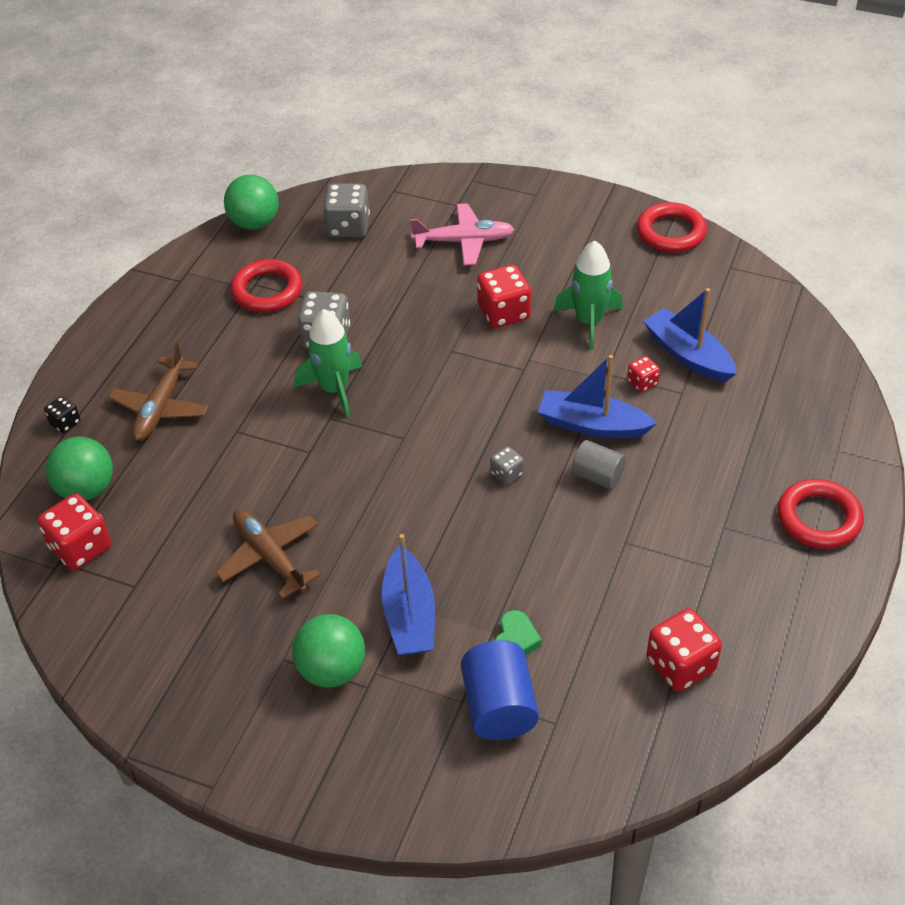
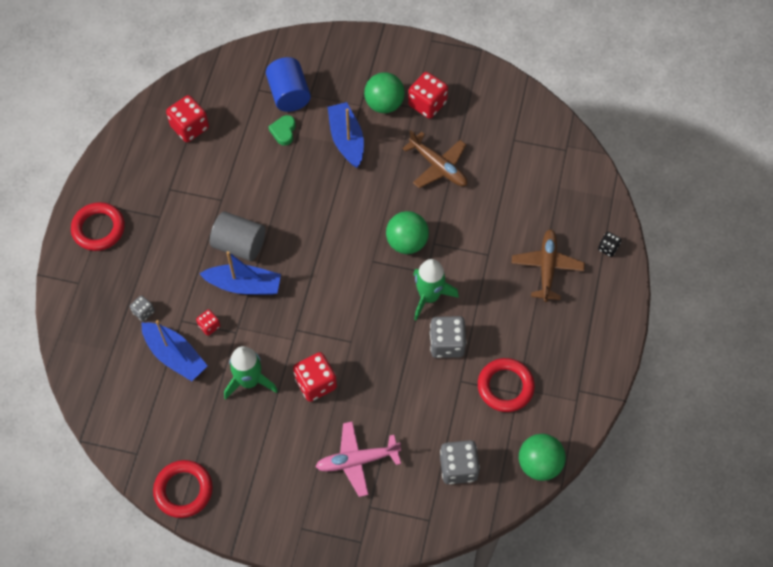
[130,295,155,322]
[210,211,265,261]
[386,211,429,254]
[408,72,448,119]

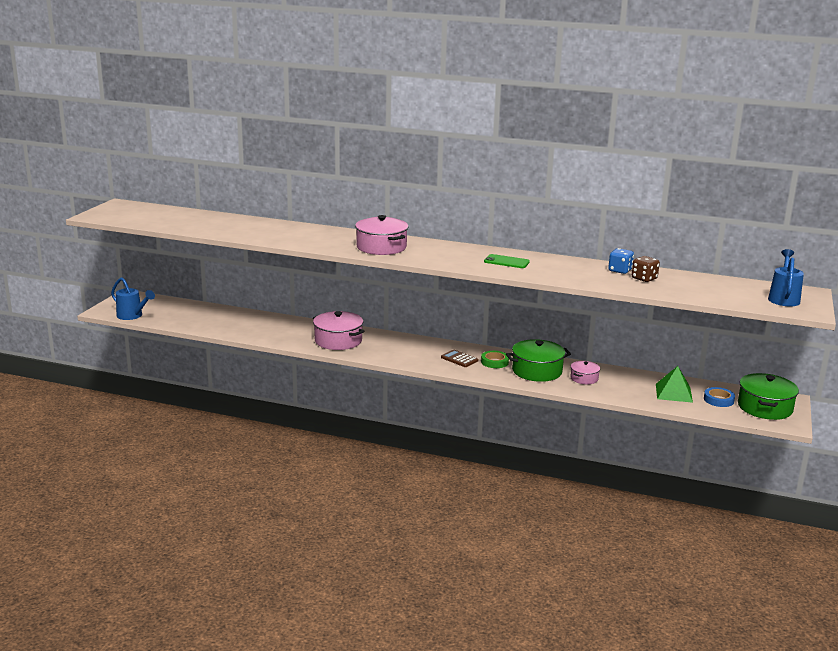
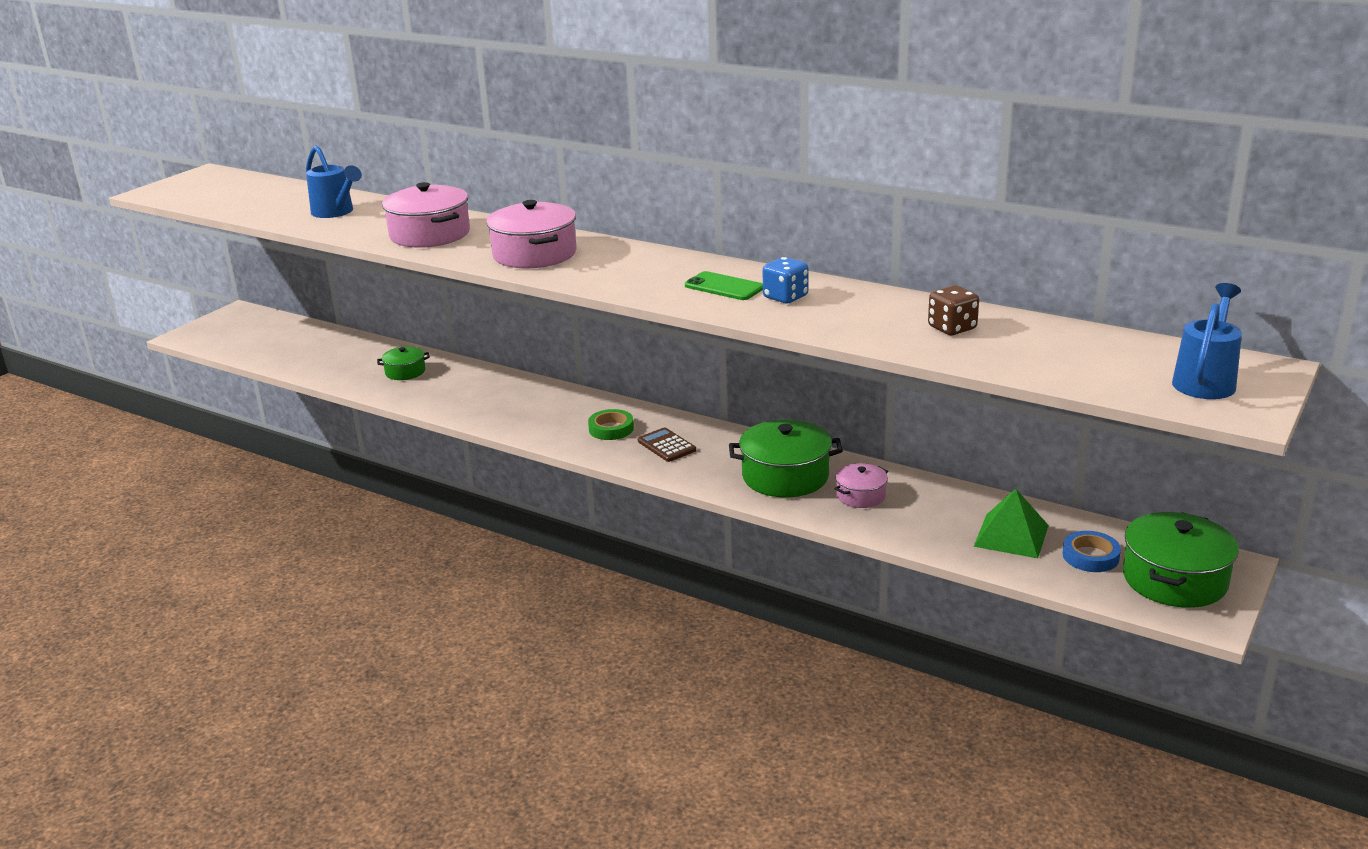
[306,145,362,218]
[377,346,430,380]
[382,182,470,248]
[588,409,634,440]
[763,257,809,303]

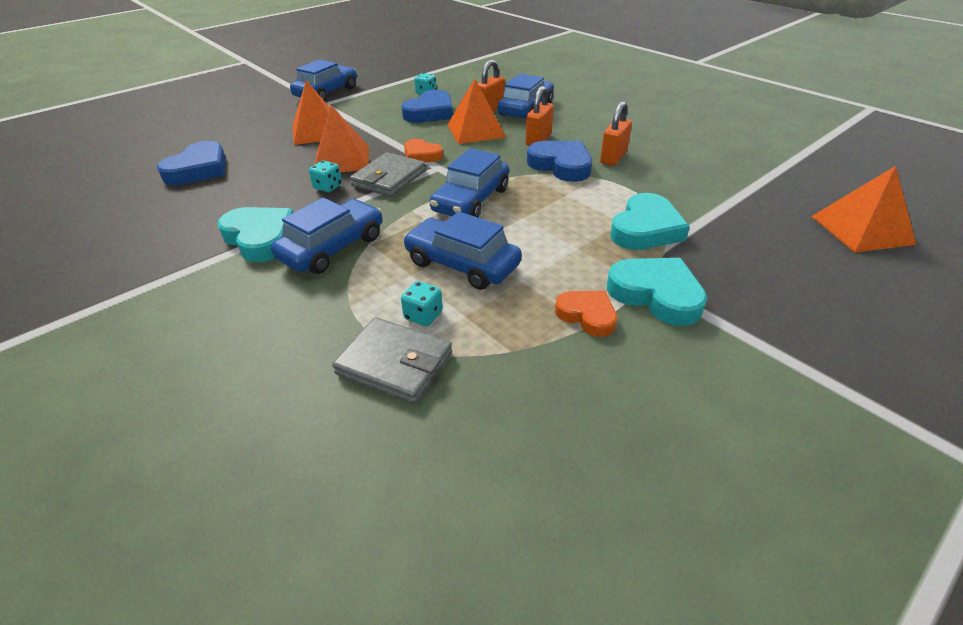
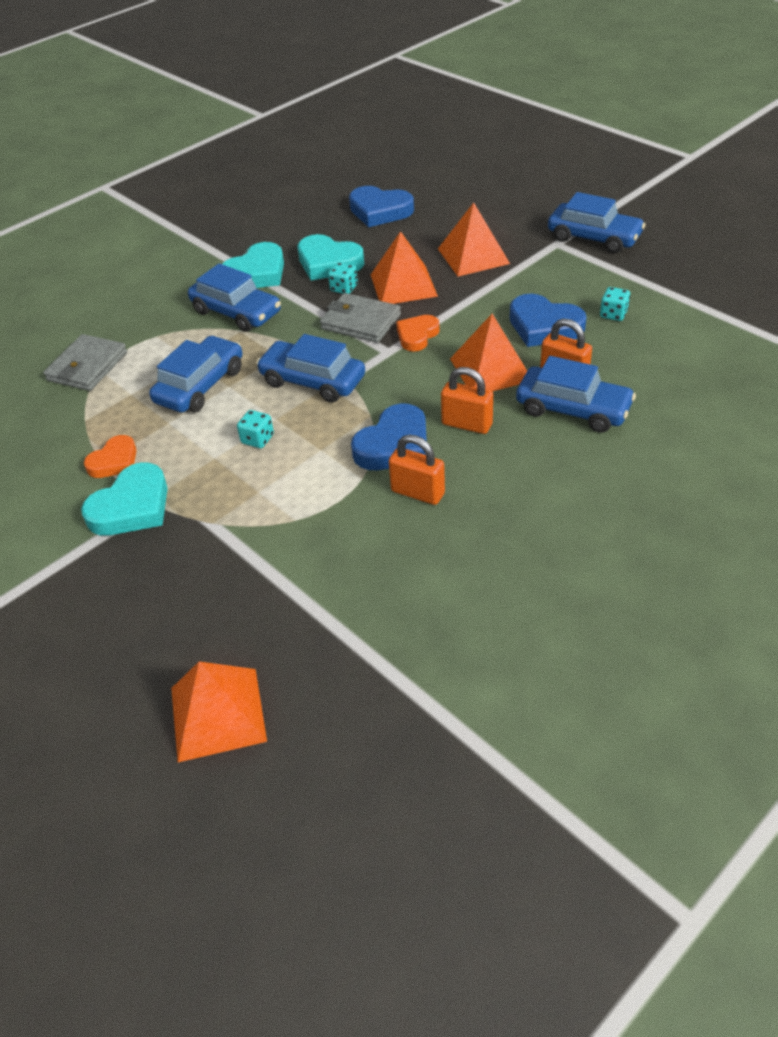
[237,410,274,448]
[297,234,364,280]

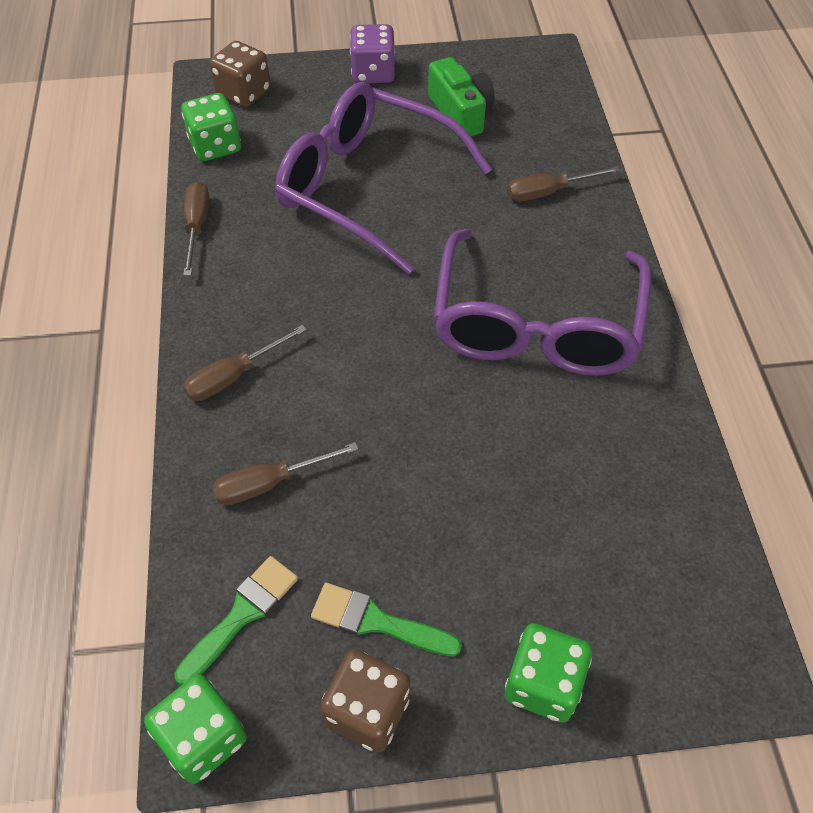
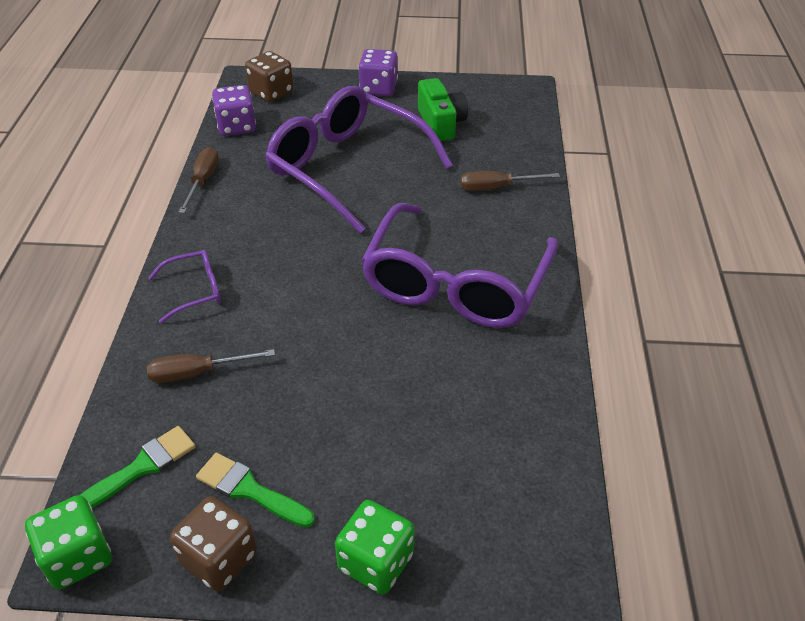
[148,250,221,323]
[212,85,256,136]

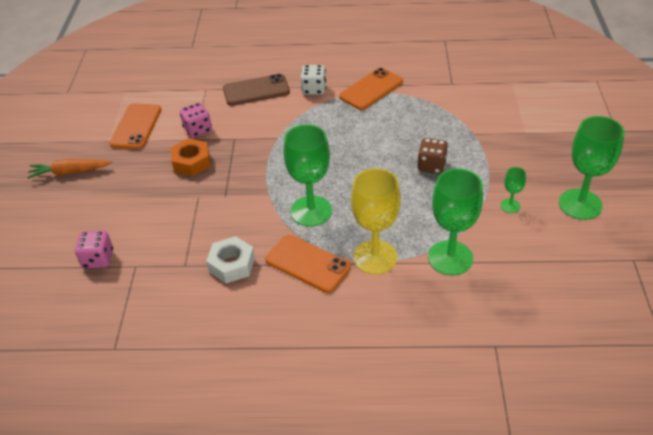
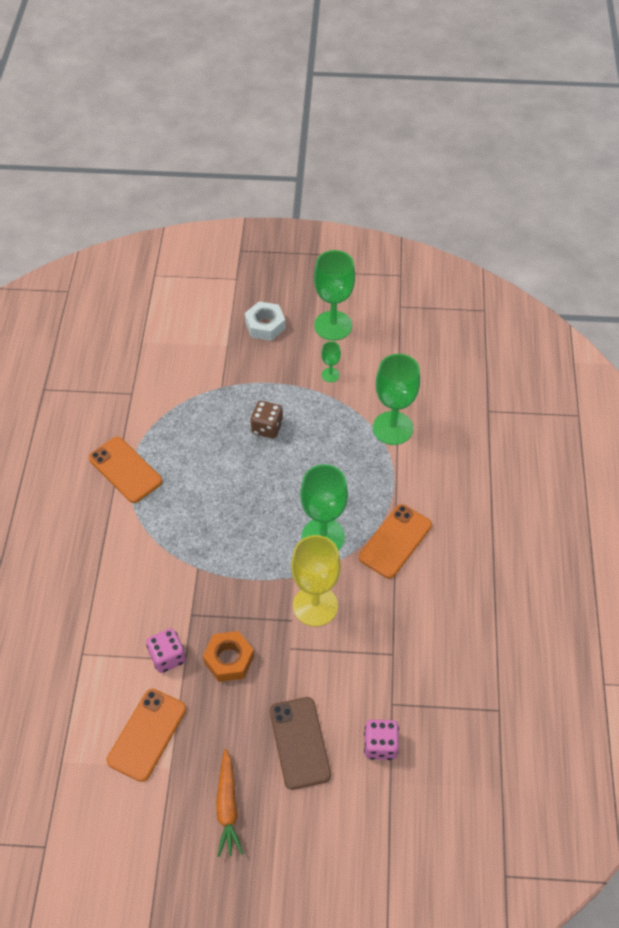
[107,689,186,782]
[245,302,286,341]
[270,697,331,790]
[291,535,341,626]
[301,65,326,95] (first image)

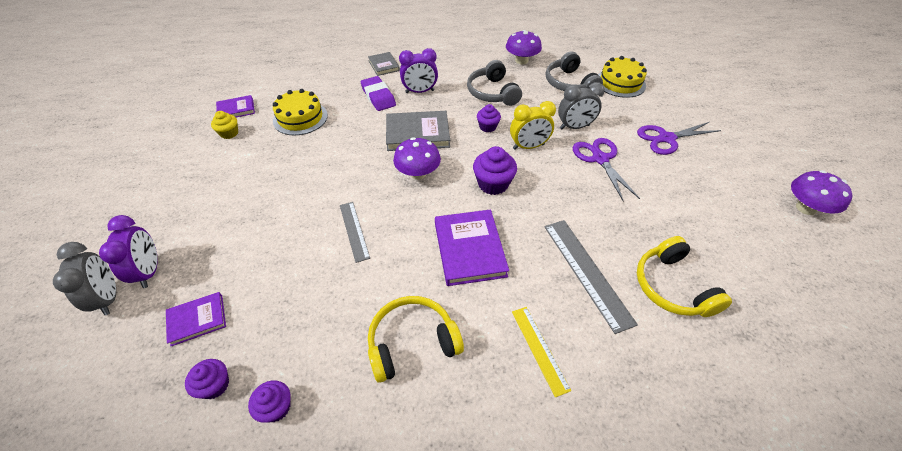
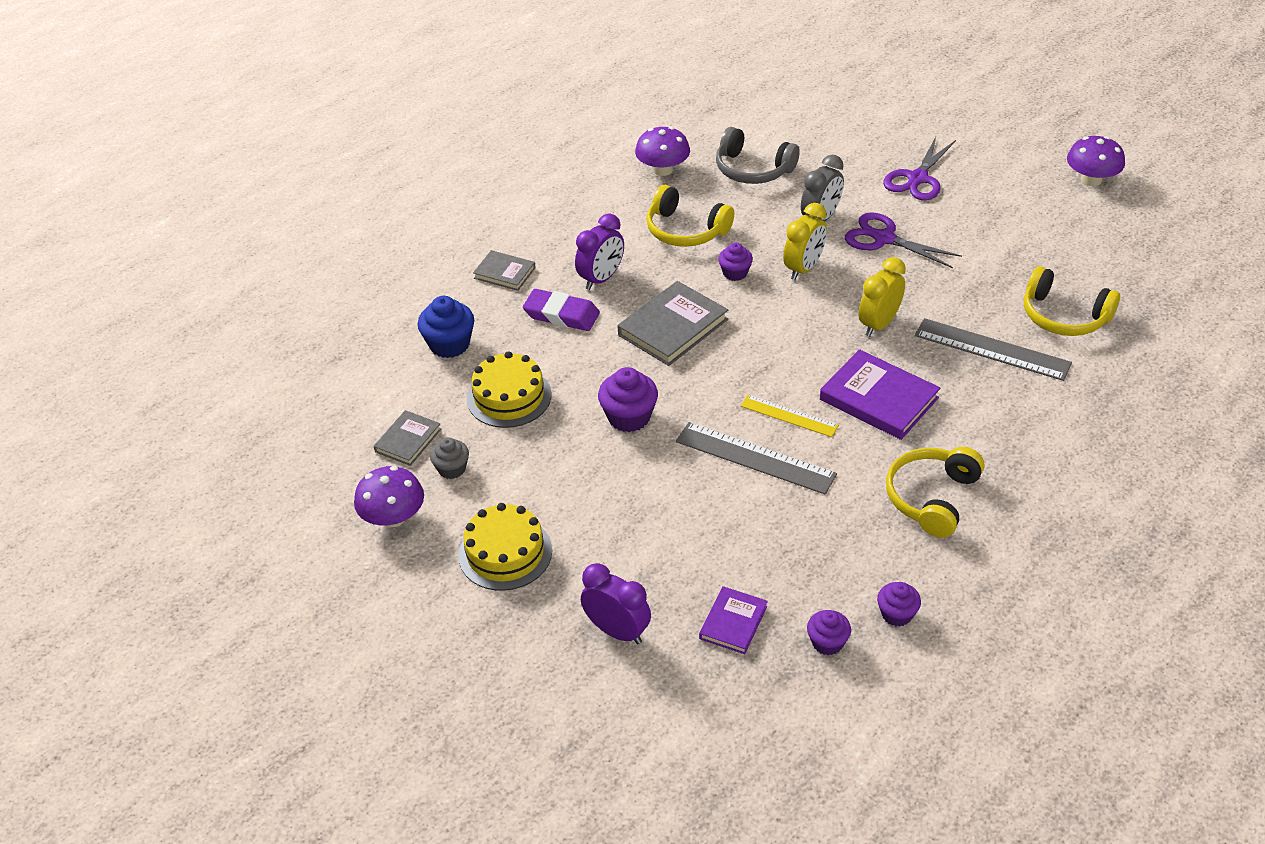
[354,466,424,527]
[374,410,441,466]
[417,296,474,358]
[430,437,469,479]
[459,503,552,591]
[598,367,658,432]
[646,185,734,247]
[676,422,837,495]
[741,395,839,437]
[859,257,906,337]
[53,242,116,315] (first image)

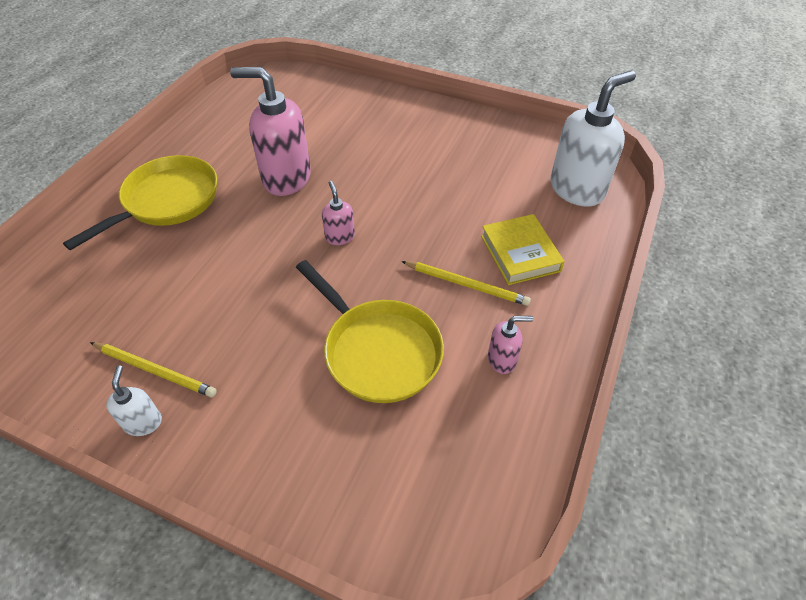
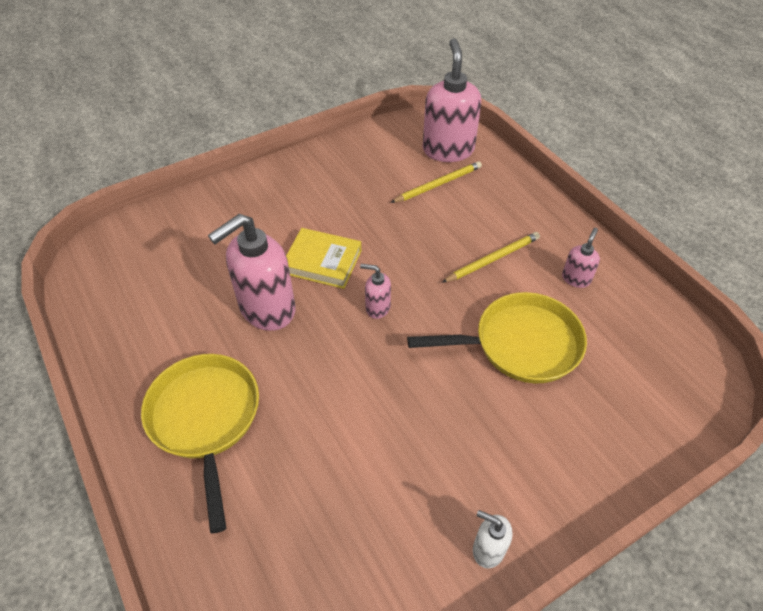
[286,228,361,289]
[391,161,482,203]
[423,38,481,162]

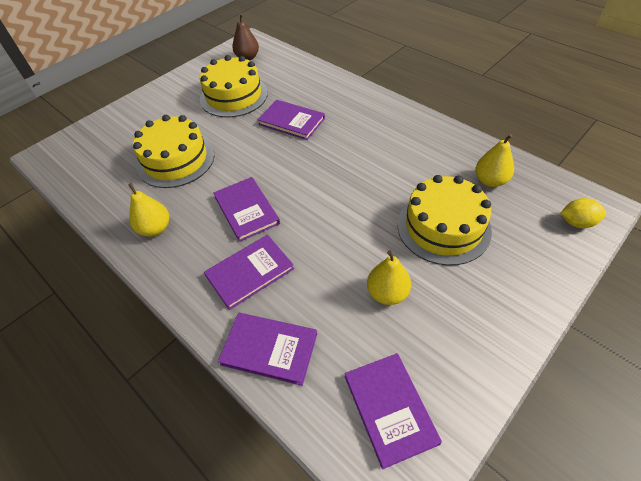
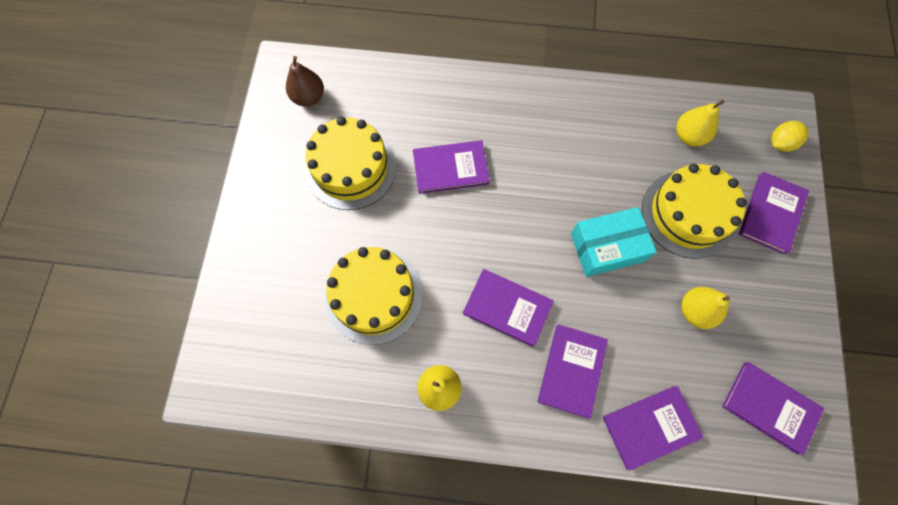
[571,207,657,277]
[739,172,809,255]

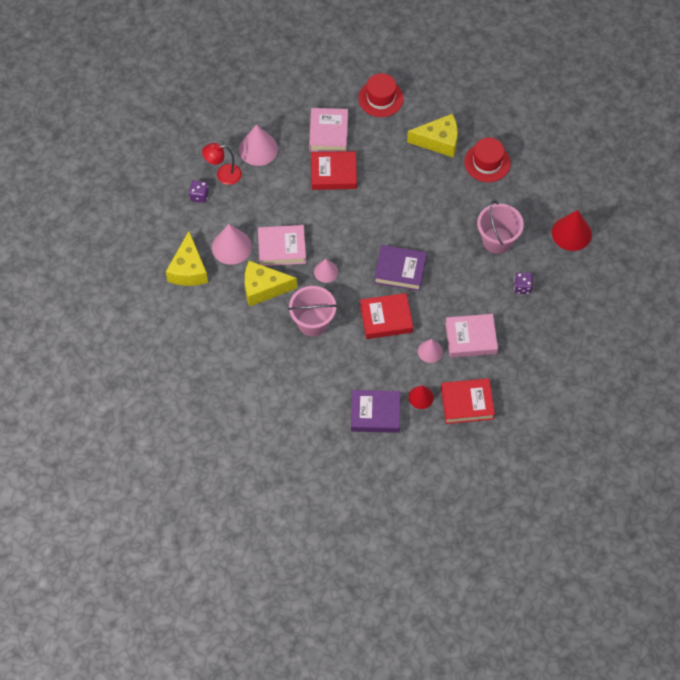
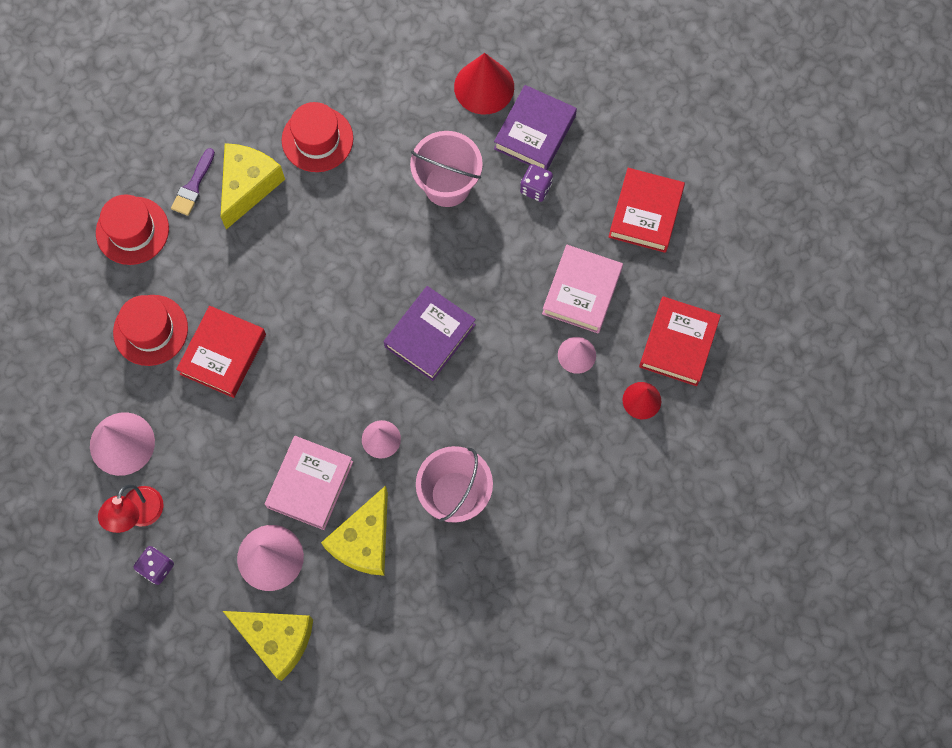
[113,295,188,366]
[171,148,215,216]
[494,85,577,170]
[609,168,685,253]

